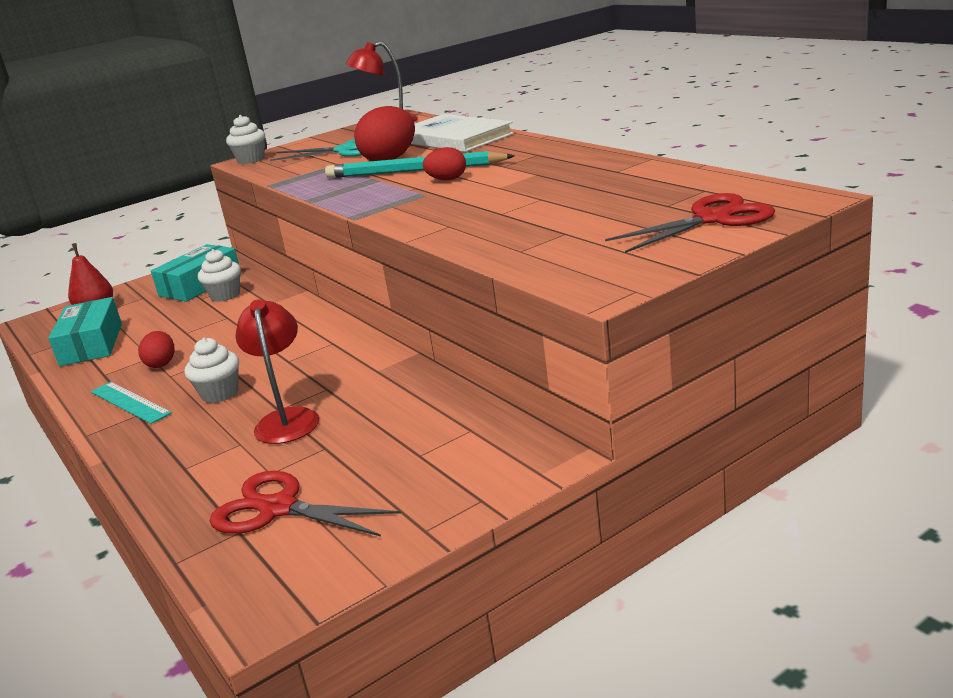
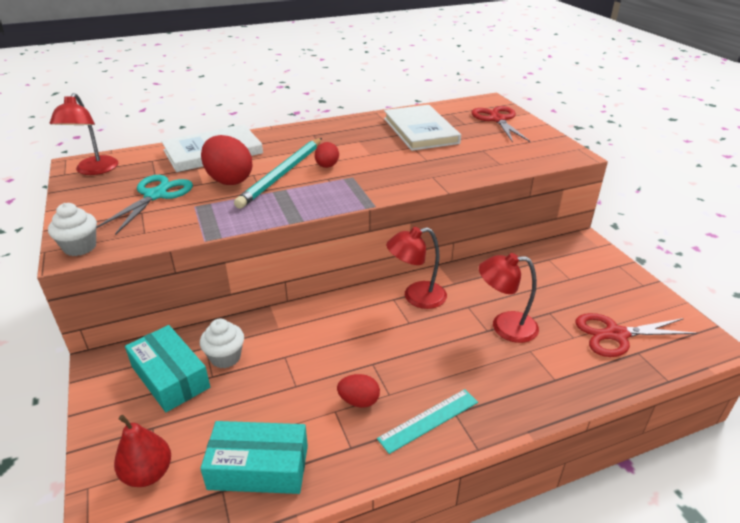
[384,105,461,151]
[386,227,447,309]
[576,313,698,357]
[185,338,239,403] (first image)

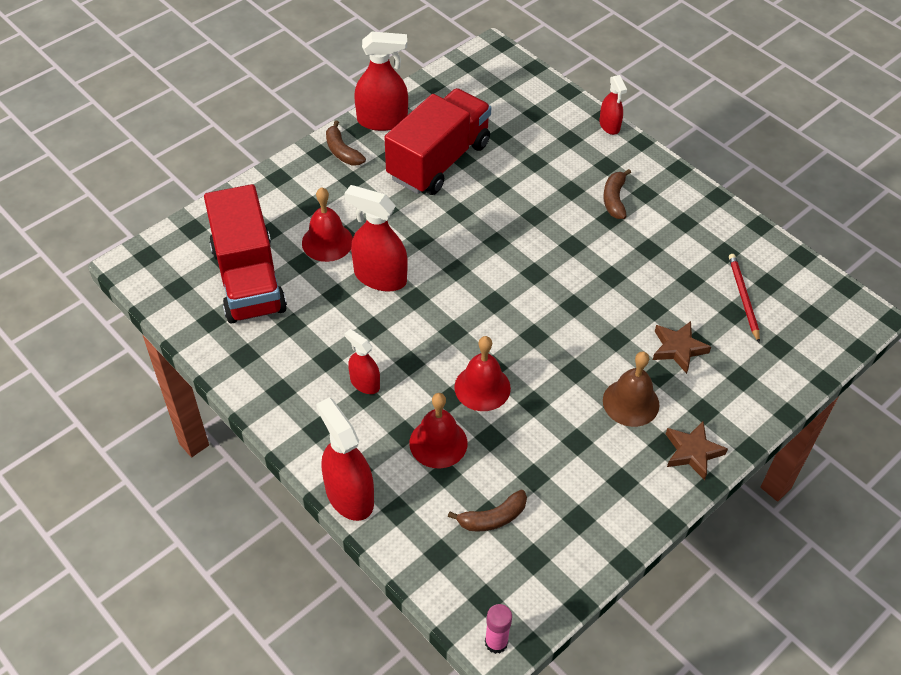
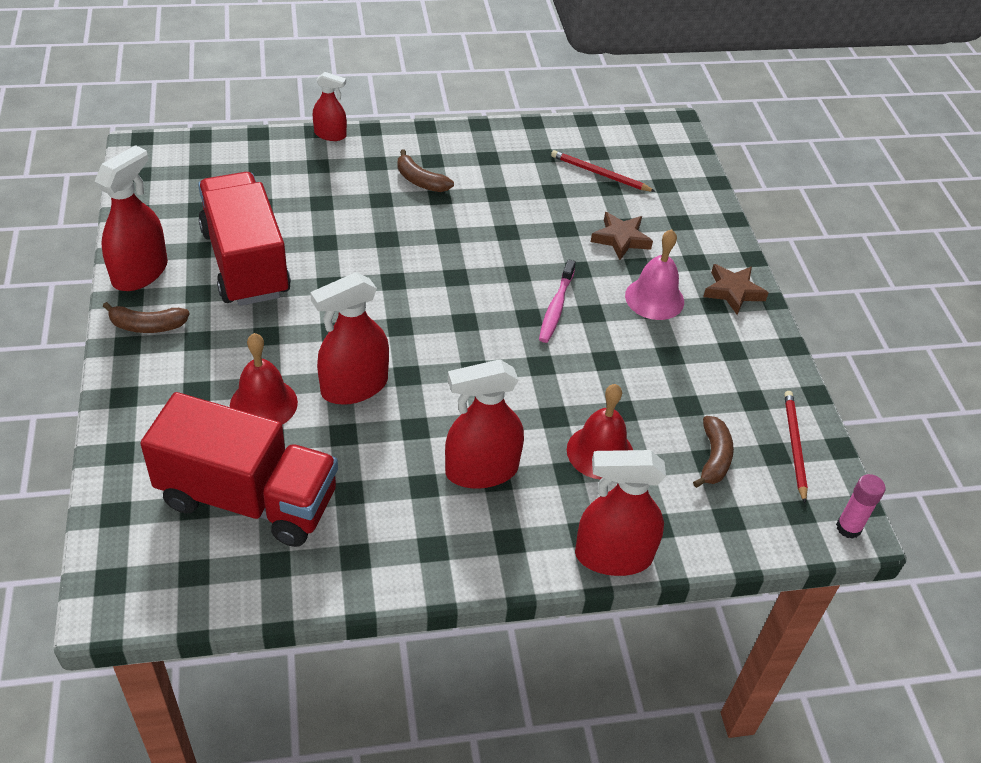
[445,360,524,489]
[539,259,576,343]
[625,229,684,320]
[784,391,808,503]
[454,336,511,411] (first image)

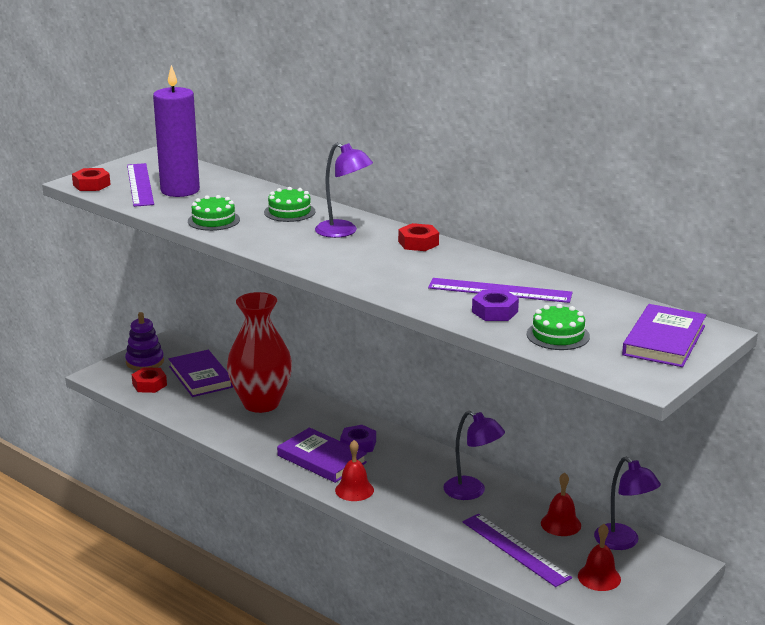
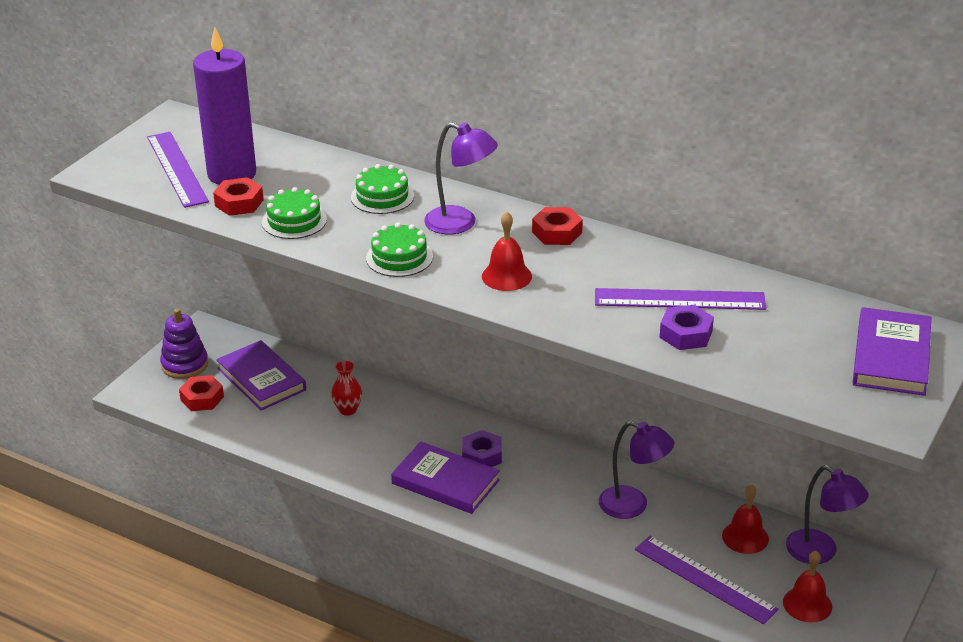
[213,177,264,216]
[331,360,362,416]
[366,223,433,277]
[482,212,532,291]

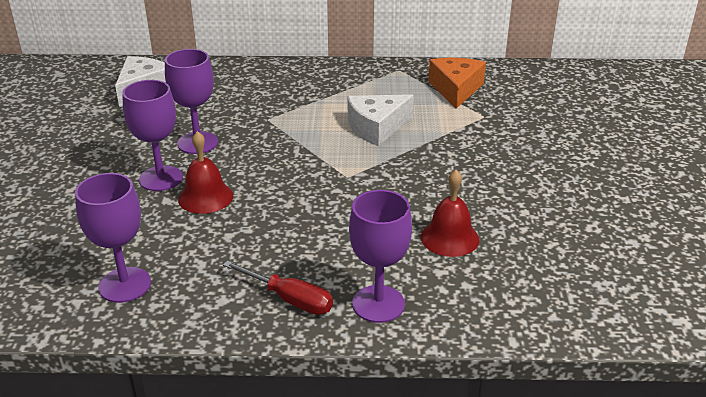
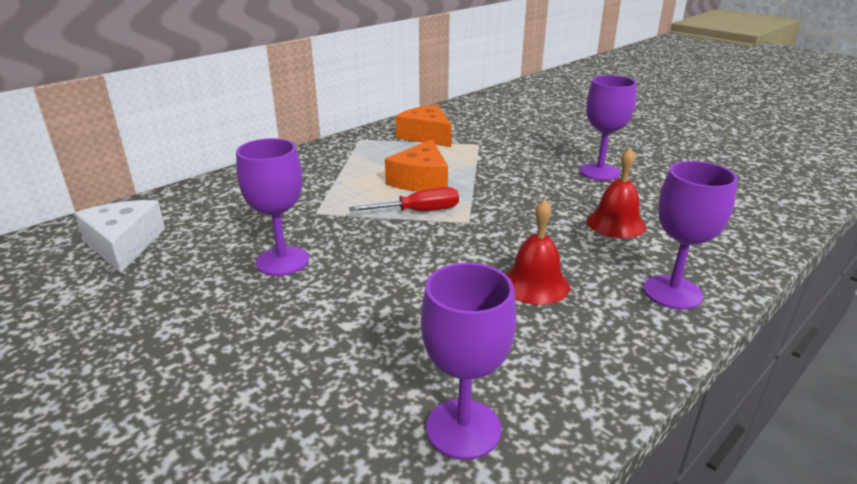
[349,187,459,211]
[385,140,448,191]
[506,199,570,305]
[580,75,637,181]

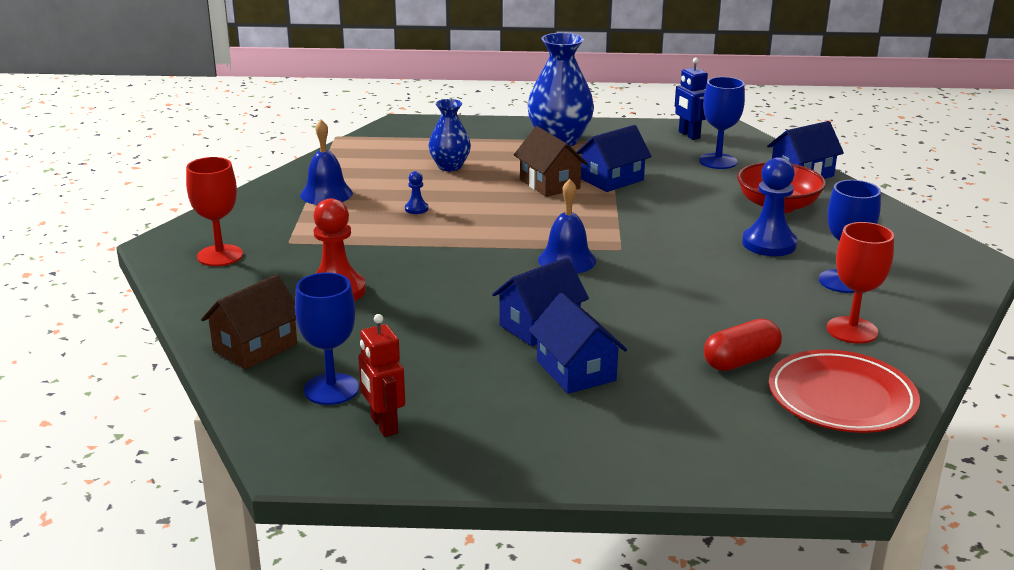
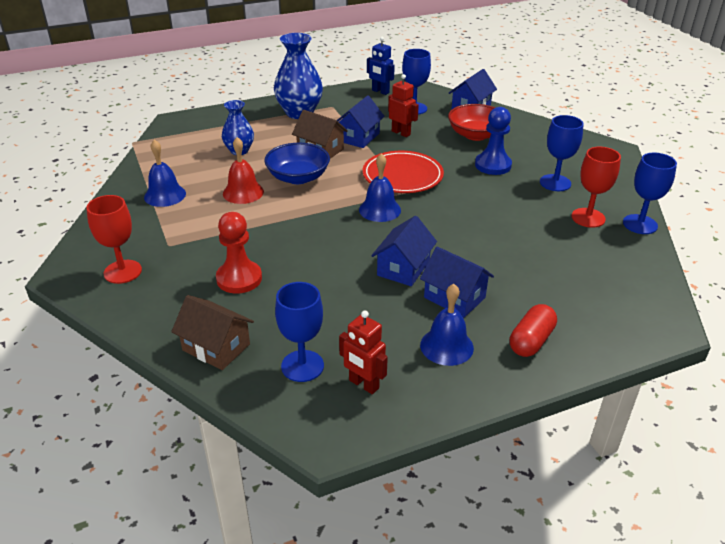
[171,295,254,370]
[223,137,264,204]
[264,143,330,184]
[363,151,444,193]
[388,74,419,137]
[420,284,474,366]
[510,304,557,357]
[623,153,677,234]

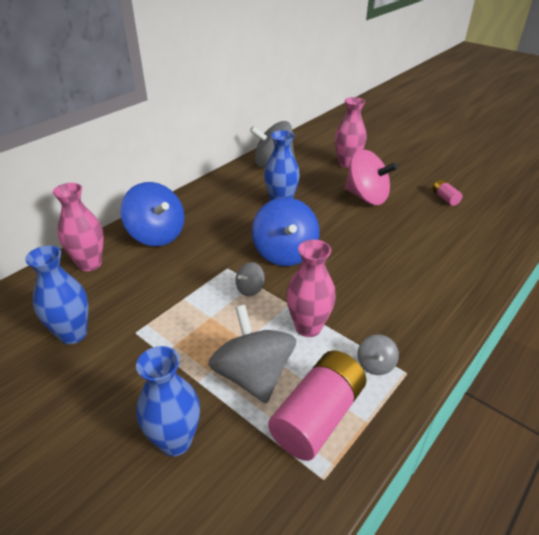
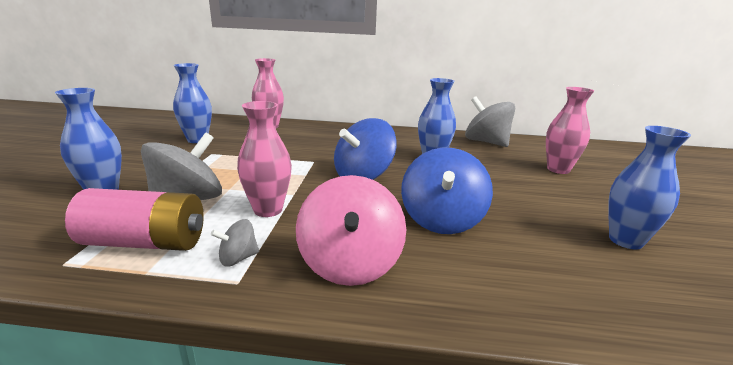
[296,175,406,286]
[401,148,493,234]
[608,126,691,250]
[236,262,265,296] (first image)

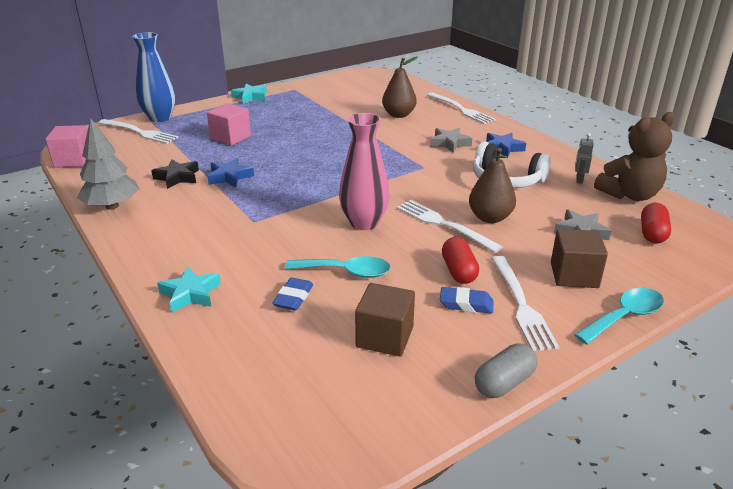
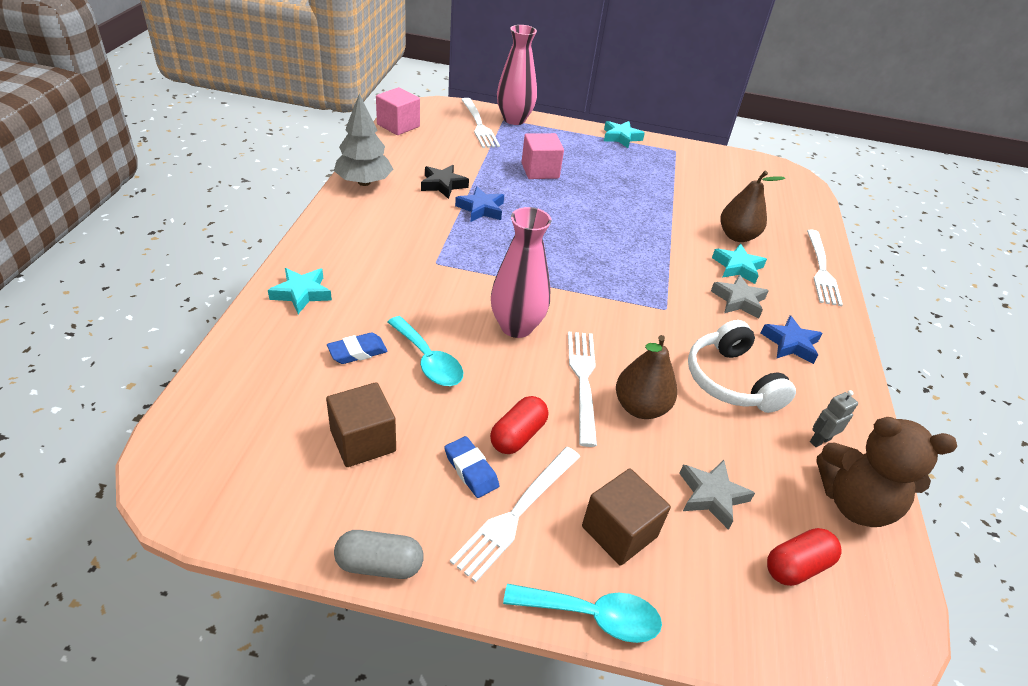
[497,25,537,125]
[712,244,767,284]

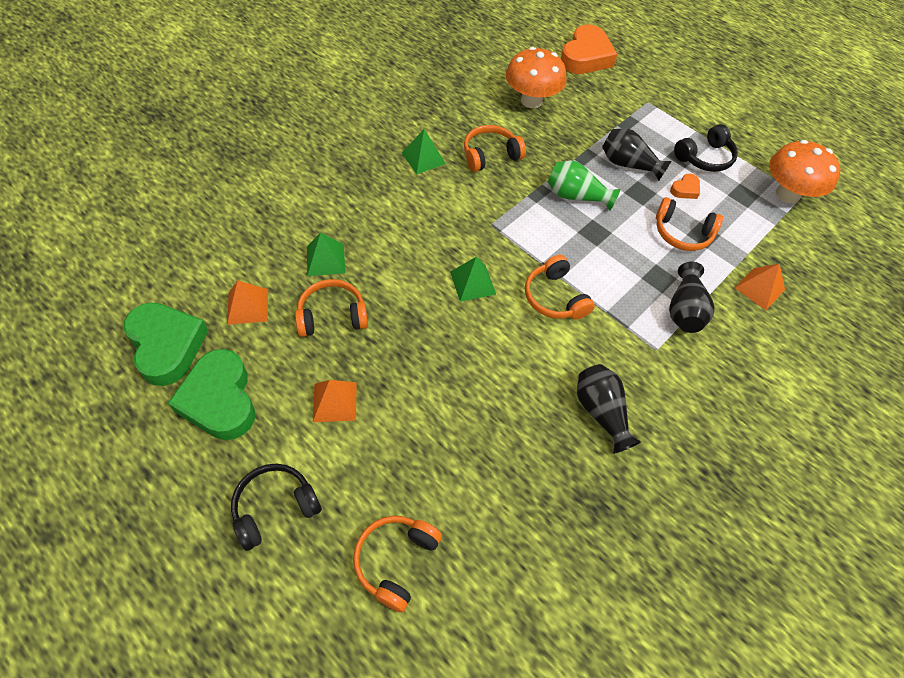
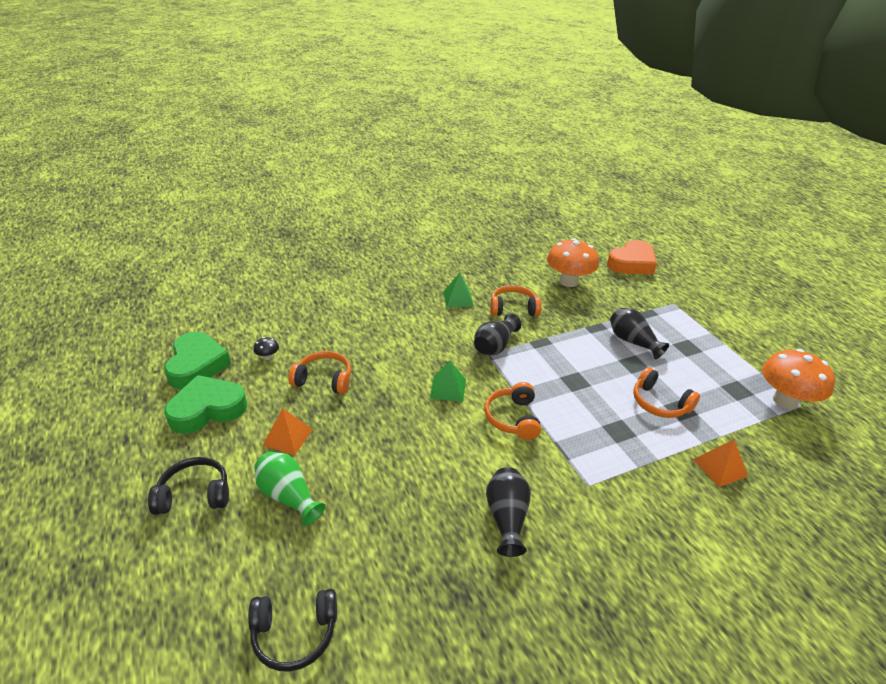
[164,375,247,434]
[248,589,337,671]
[254,337,279,360]
[255,452,325,526]
[474,313,521,355]
[307,232,345,276] (first image)
[353,516,442,612] (first image)
[670,174,700,199] (first image)

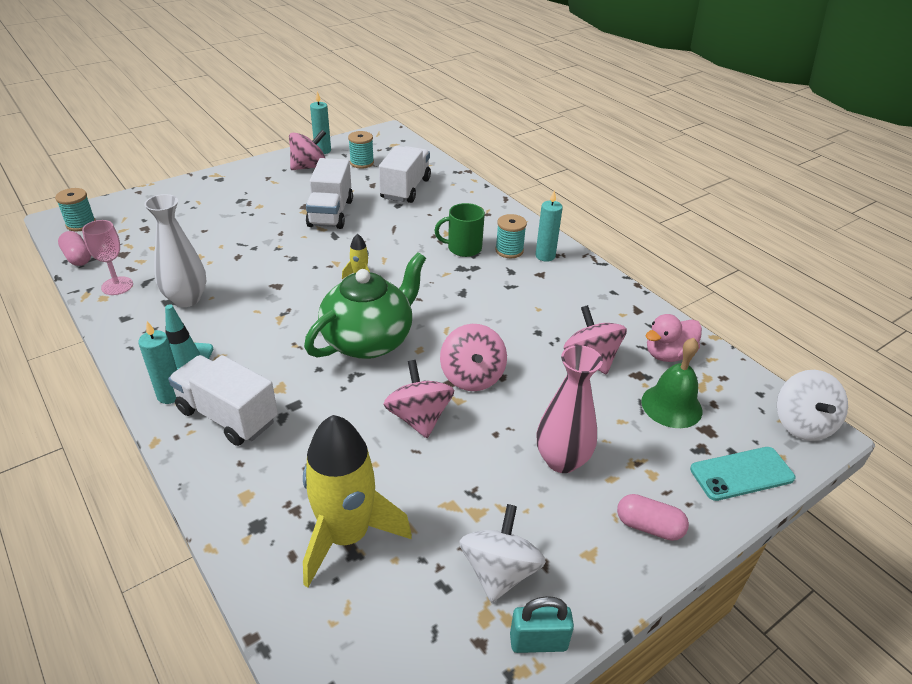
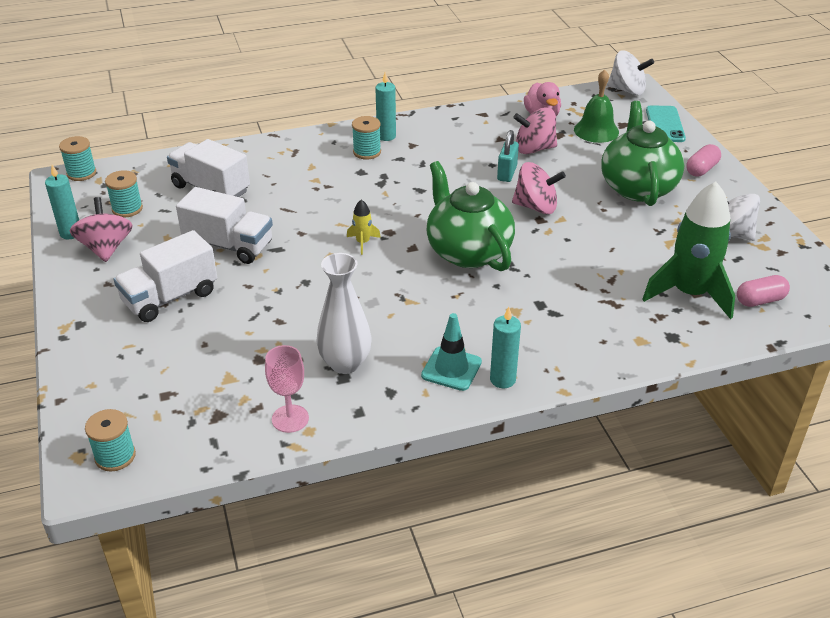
[59,136,96,181]
[113,230,217,322]
[497,130,519,182]
[601,101,684,206]
[642,182,735,319]
[737,275,790,307]
[384,360,454,438] (first image)
[434,203,485,257] (first image)

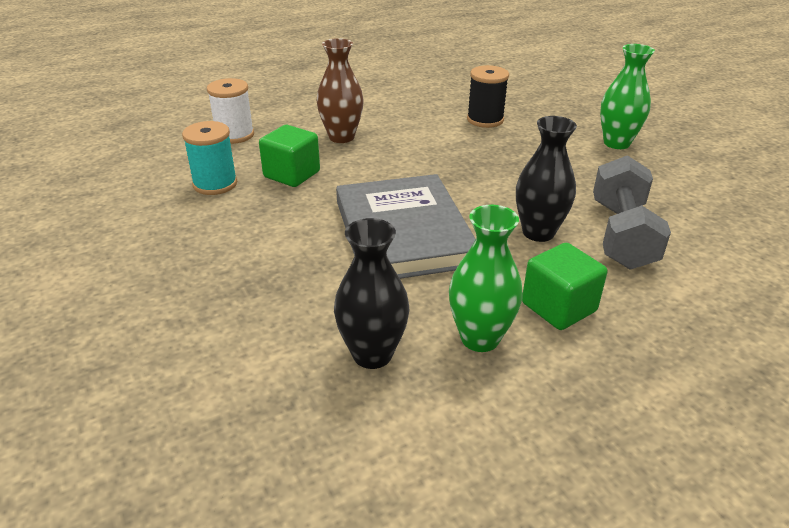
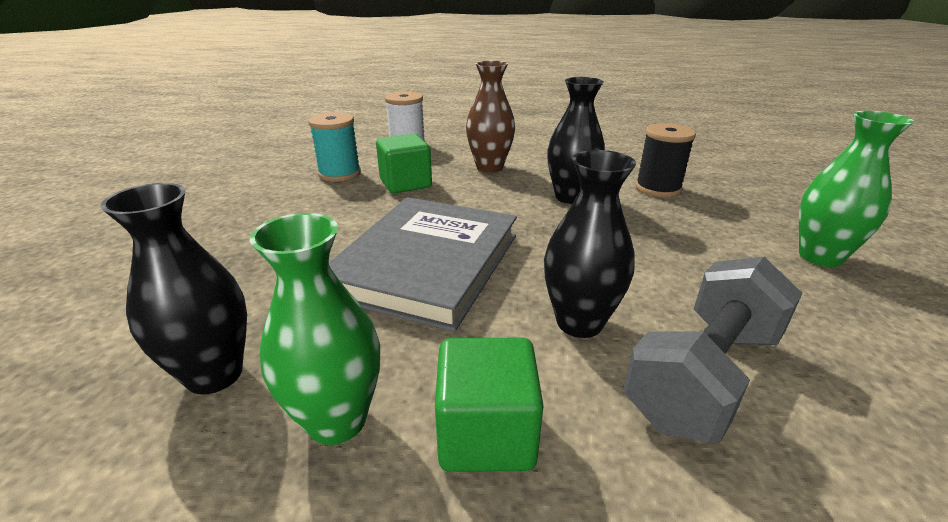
[547,77,605,204]

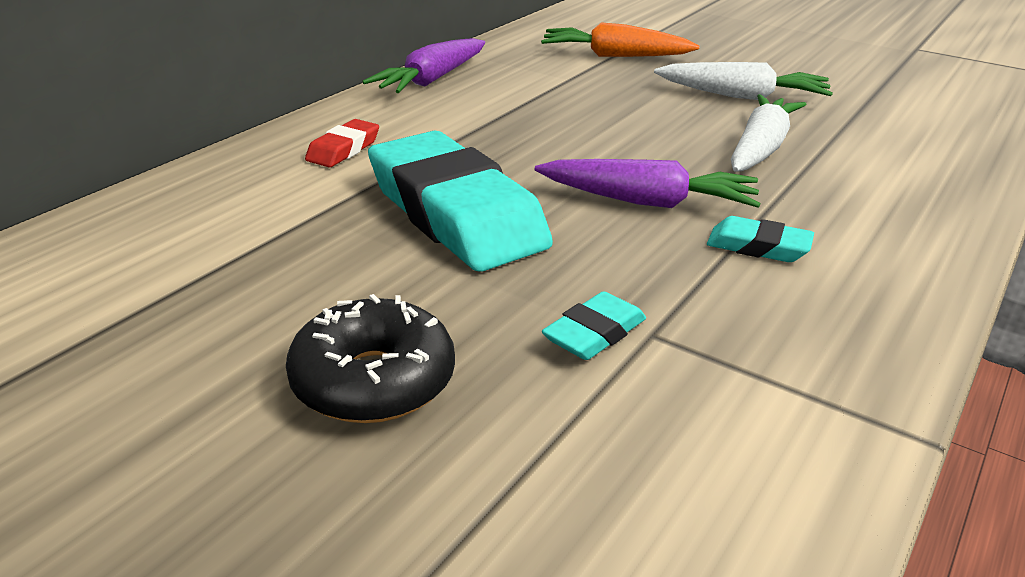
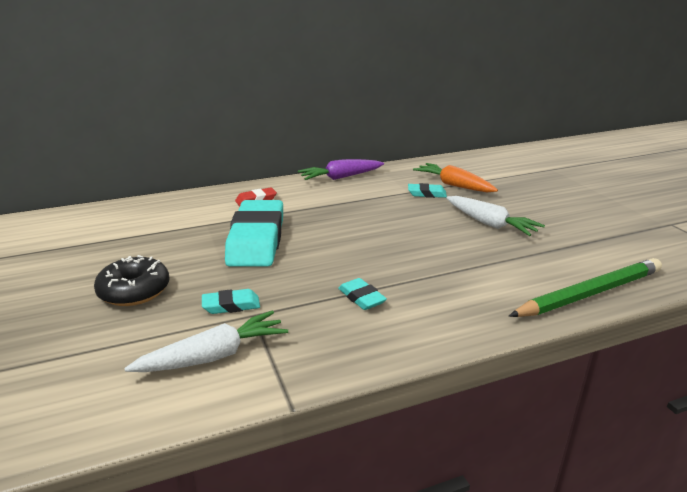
[124,311,288,372]
[408,183,447,198]
[509,258,662,317]
[535,159,760,208] (first image)

